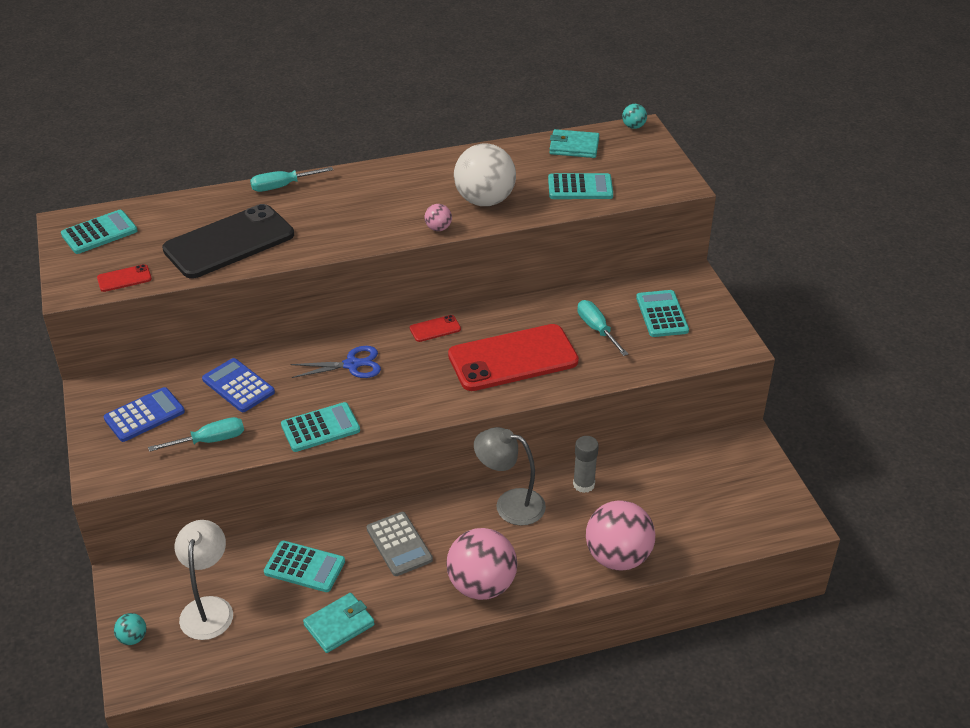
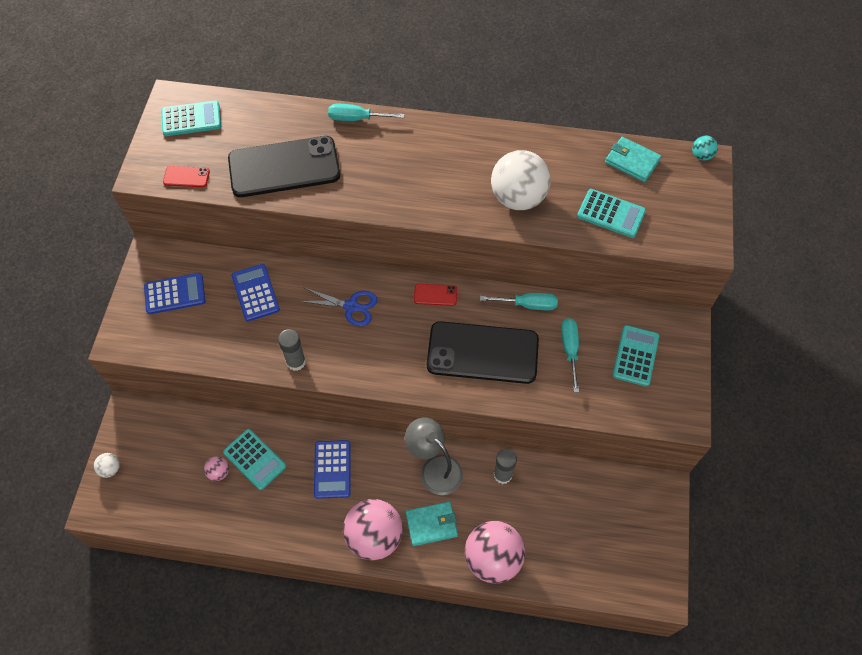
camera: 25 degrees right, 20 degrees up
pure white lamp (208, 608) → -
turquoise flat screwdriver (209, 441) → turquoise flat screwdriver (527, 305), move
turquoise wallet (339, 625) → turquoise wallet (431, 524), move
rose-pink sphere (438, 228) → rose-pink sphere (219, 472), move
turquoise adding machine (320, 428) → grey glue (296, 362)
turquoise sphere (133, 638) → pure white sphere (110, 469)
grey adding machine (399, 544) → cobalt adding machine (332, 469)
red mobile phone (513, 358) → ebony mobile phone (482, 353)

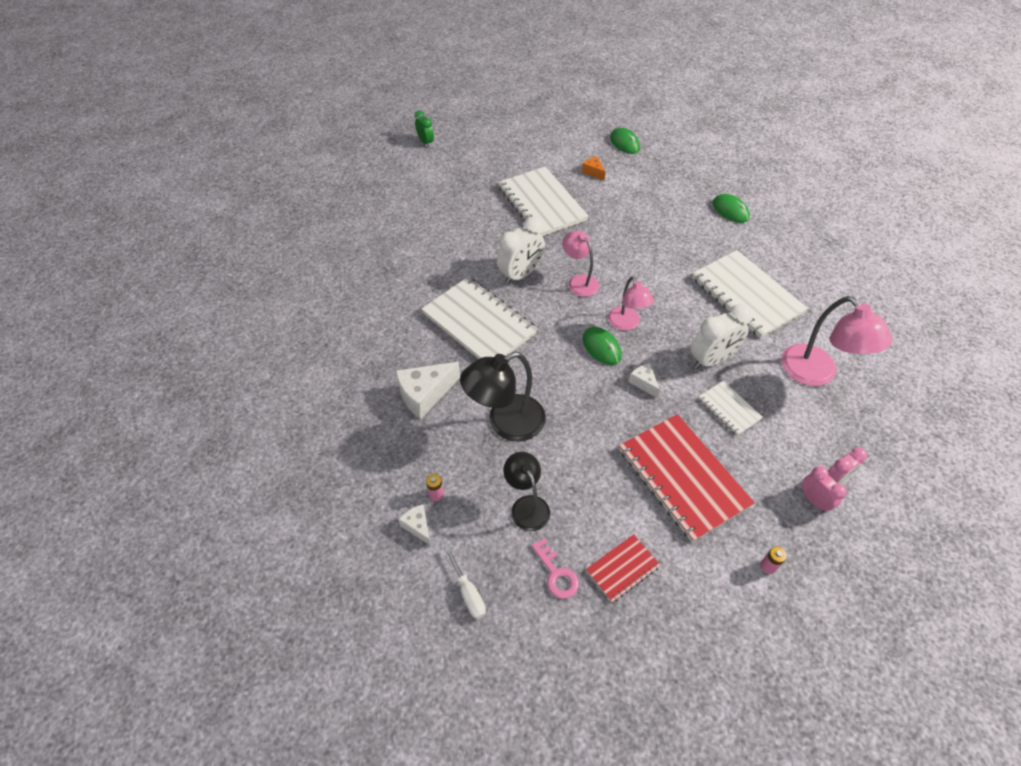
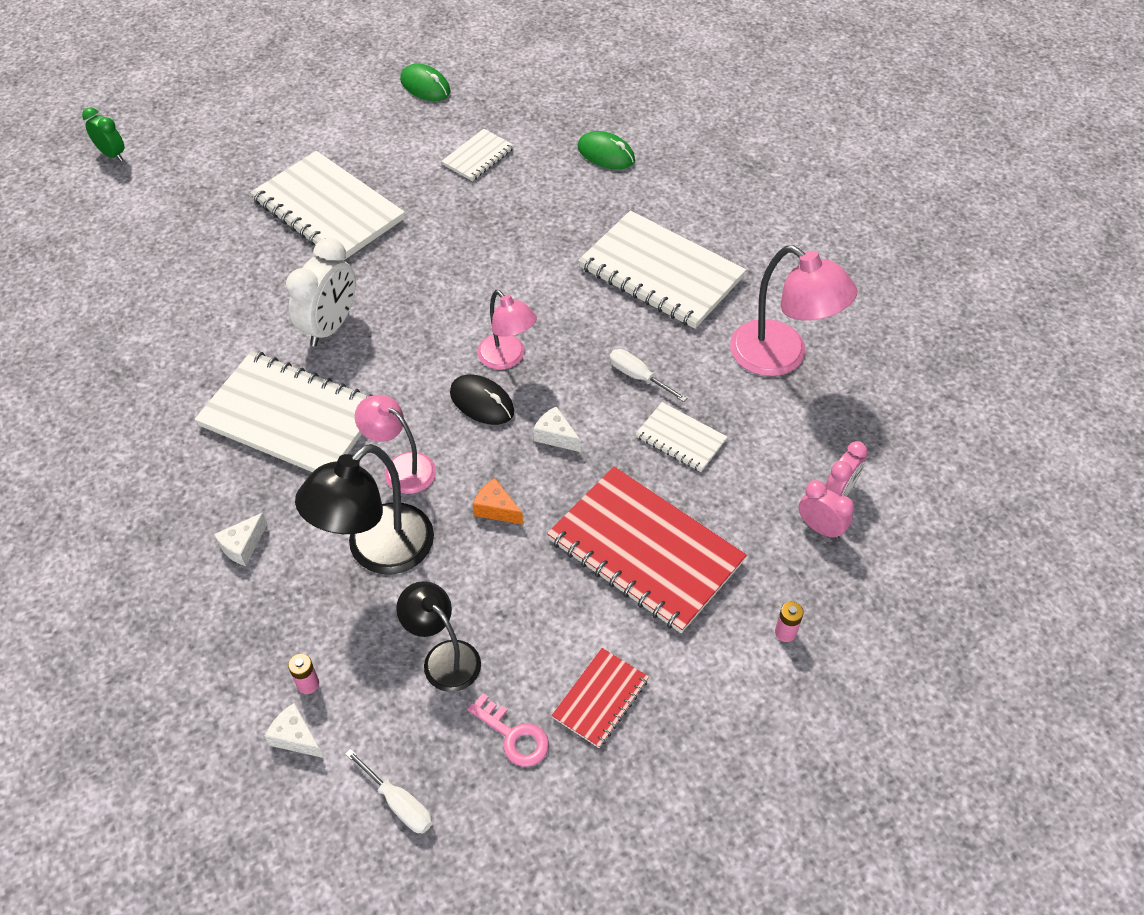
camera: 20 degrees left, 0 degrees up
- → pure white notepad (478, 157)
rose-pink lamp (579, 281) → rose-pink lamp (401, 467), move
bright orange cheese (593, 172) → bright orange cheese (496, 509), move
pure white clock (711, 360) → pure white flat screwdriver (638, 377)
emerald computer mouse (601, 347) → ebony computer mouse (482, 402)
pure white cheese (425, 394) → pure white cheese (243, 546), x0.54

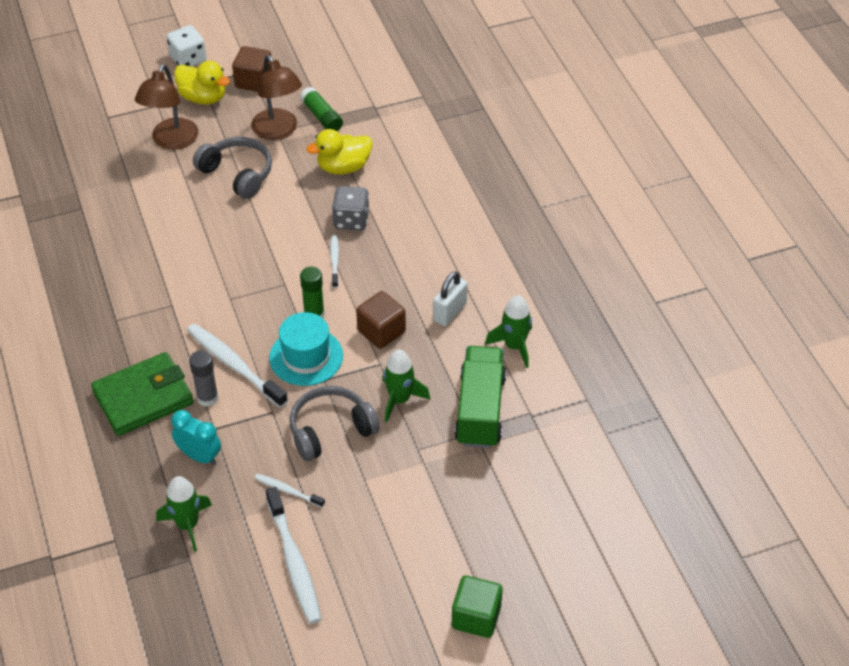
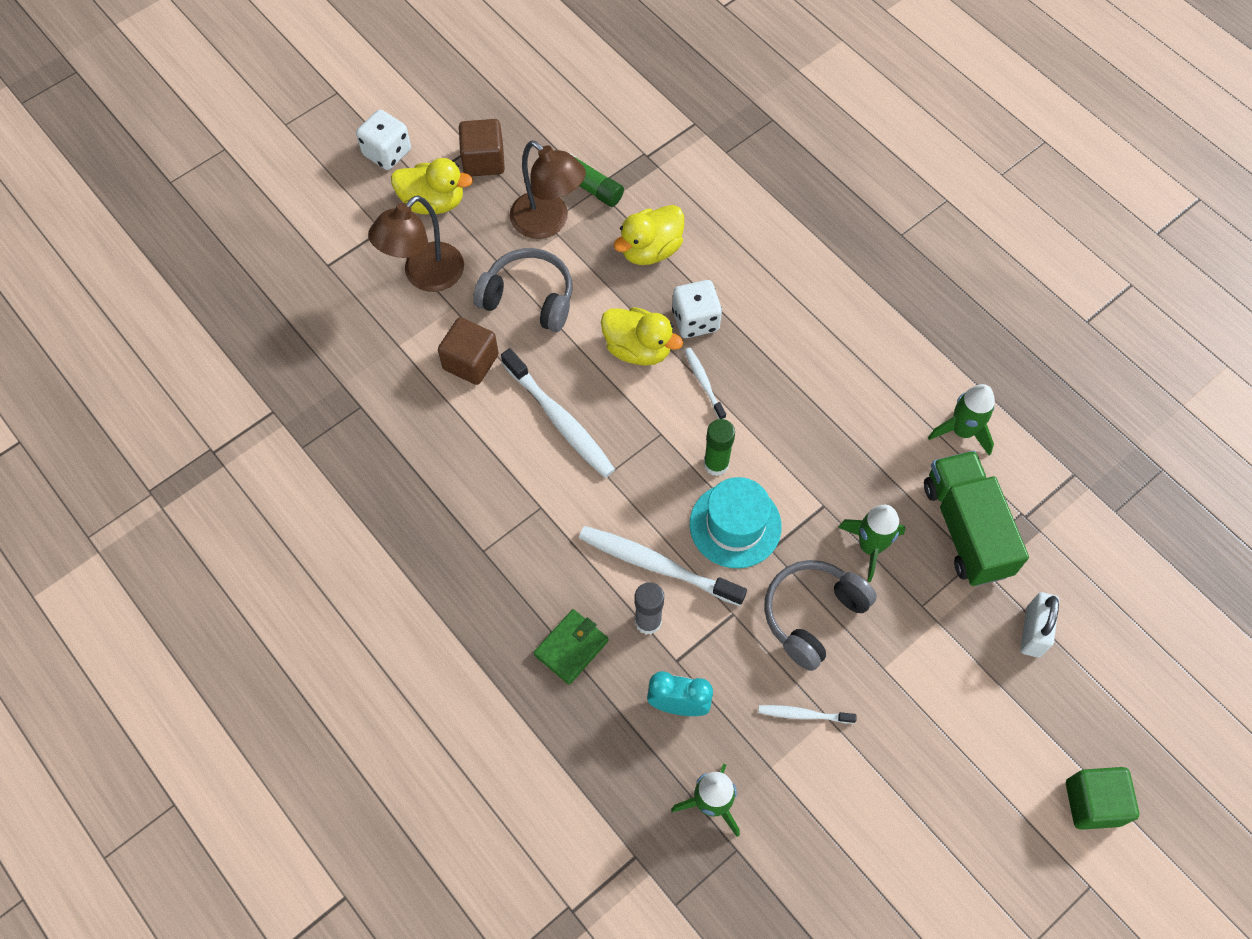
camera: 20 degrees left, 15 degrees up
- → golden rubber duck (638, 349)
pure white dental brush (294, 562) → pure white dental brush (560, 420), move
brown block (381, 331) → brown block (471, 362), move
pure white small lock (450, 312) → pure white small lock (1033, 632), move
grey game die (351, 220) → pure white game die (695, 320)
brown lamp (171, 141) → brown lamp (425, 276), 45 degrees clockwise
emerald wallet (143, 397) → emerald wallet (571, 647), x0.57

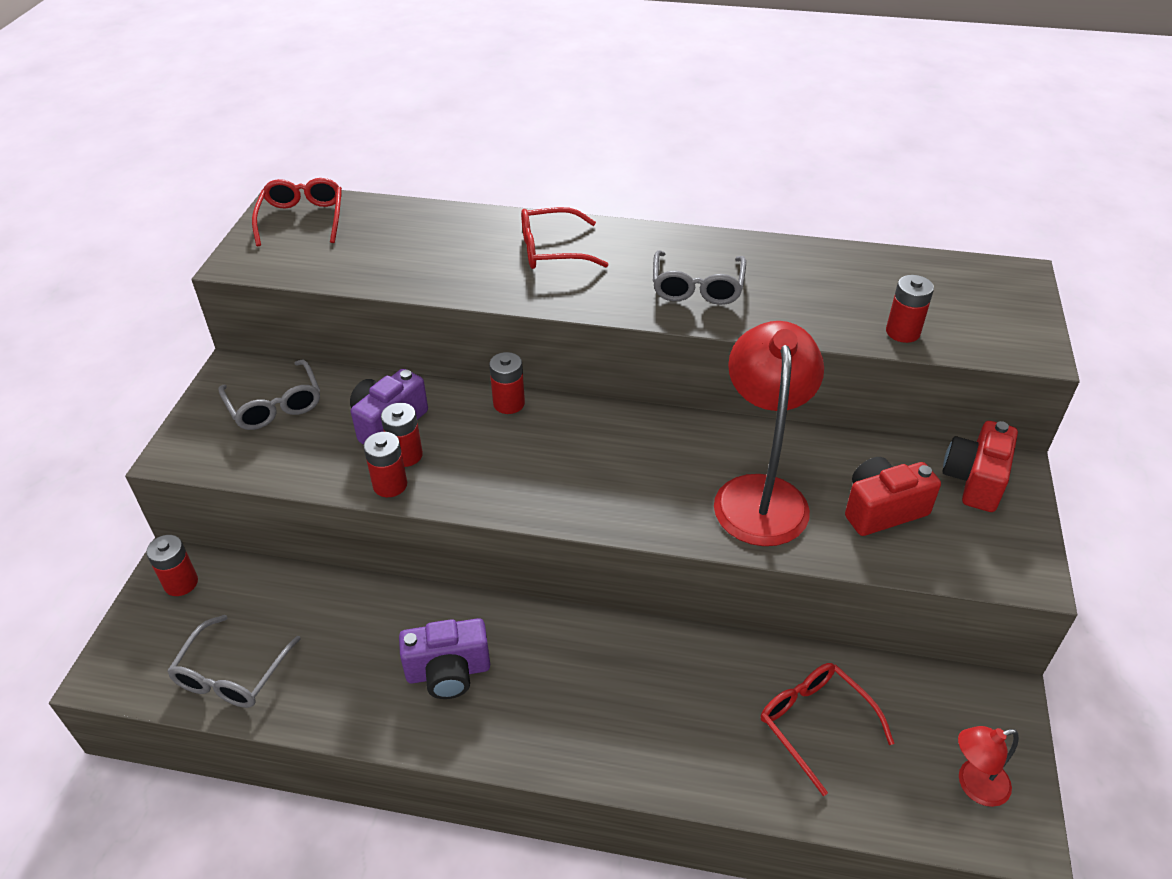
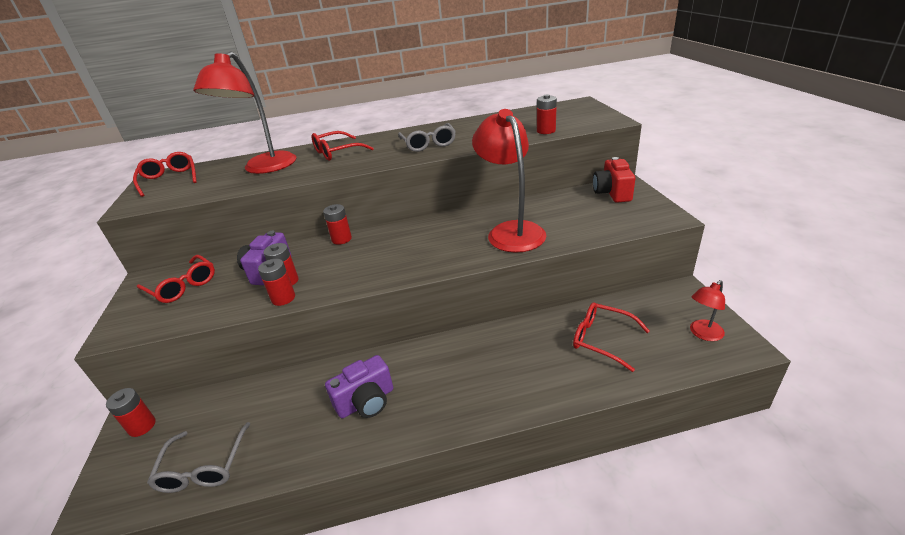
camera: 20 degrees left, 10 degrees down
red camera (882, 510) → -
- → red lamp (264, 168)
grey glasses (275, 405) → red glasses (183, 286)

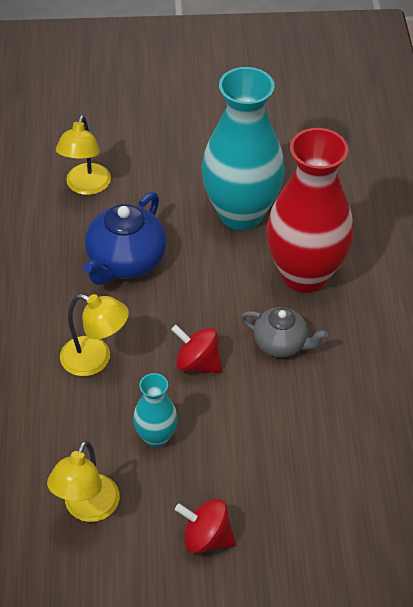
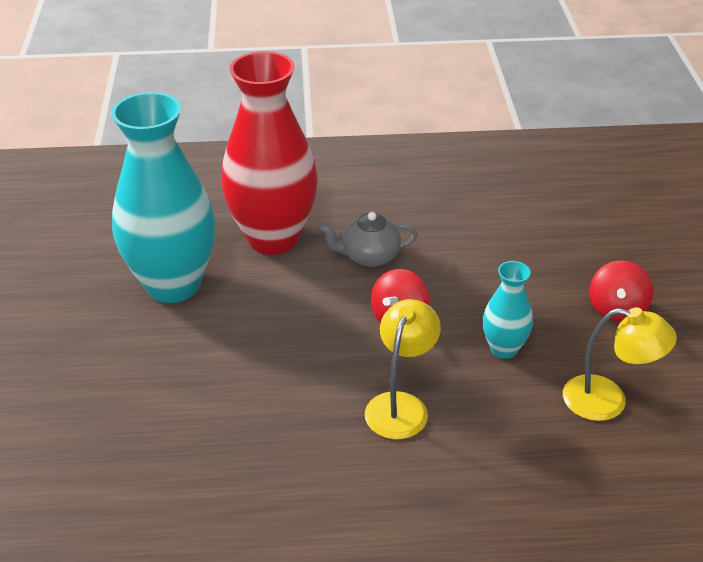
camera: 90 degrees left, 10 degrees down
golden lamp (86, 186) → -
cobalt tea pot (125, 262) → -
grey tea pot (281, 344) → grey tea pot (369, 256), 120 degrees counterclockwise

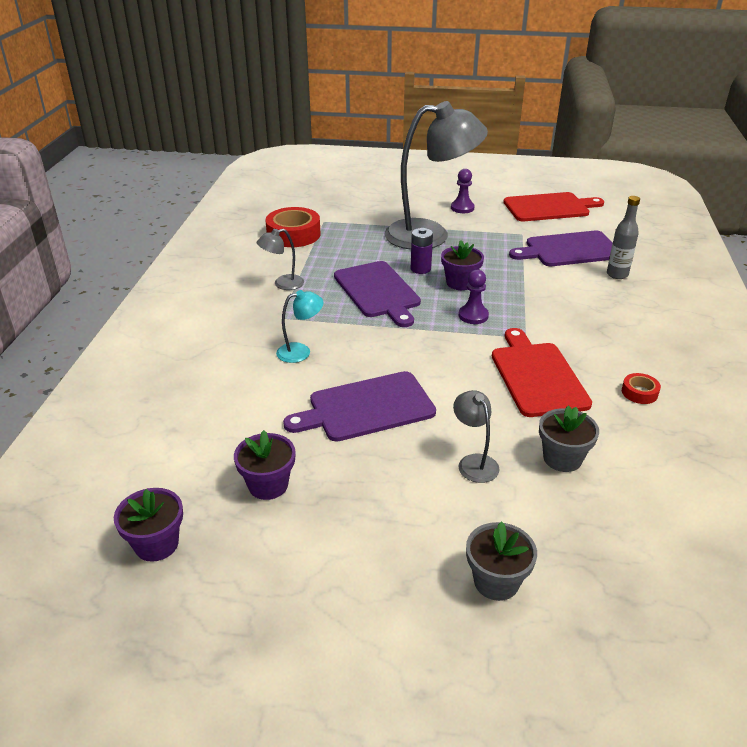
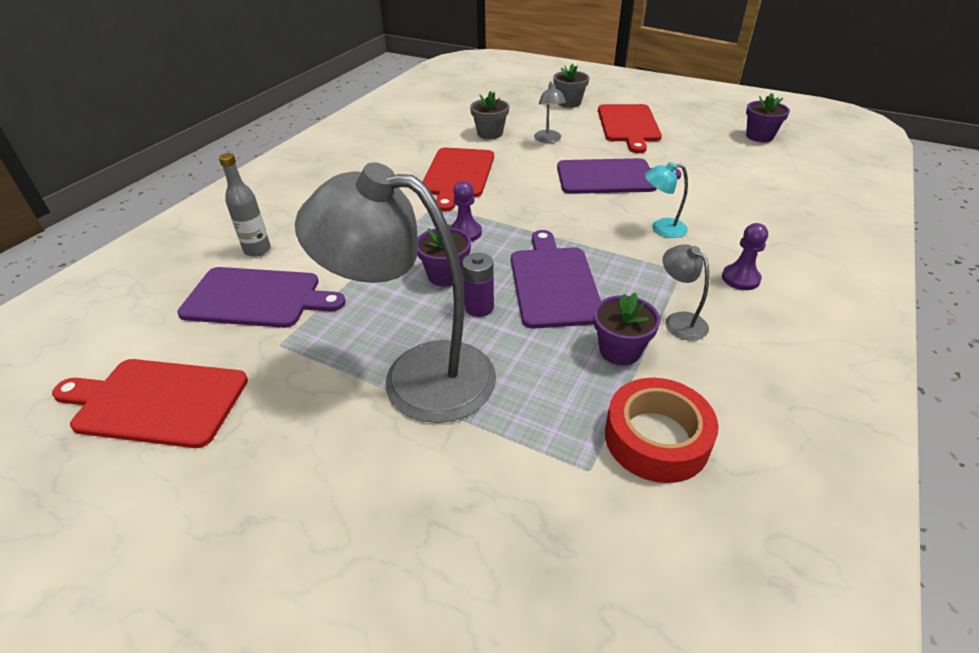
camera: 160 degrees left, 5 degrees up
red sticky tape (639, 392) → -
- → red cutting board (628, 125)
royal purple potted plant (268, 485) → royal purple potted plant (620, 350), move
royal purple chess pawn (462, 208) → royal purple chess pawn (740, 278), move
grey lamp (282, 284) → grey lamp (679, 321), 120 degrees counterclockwise

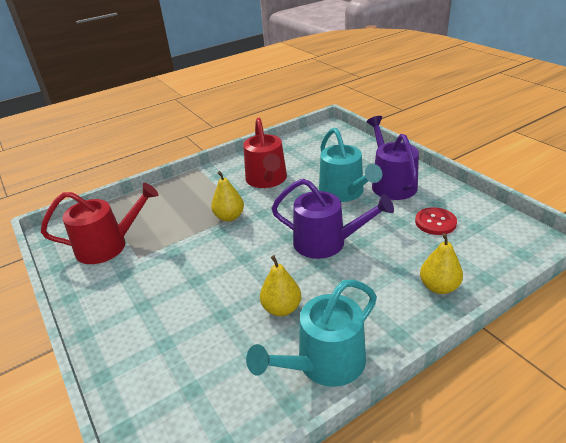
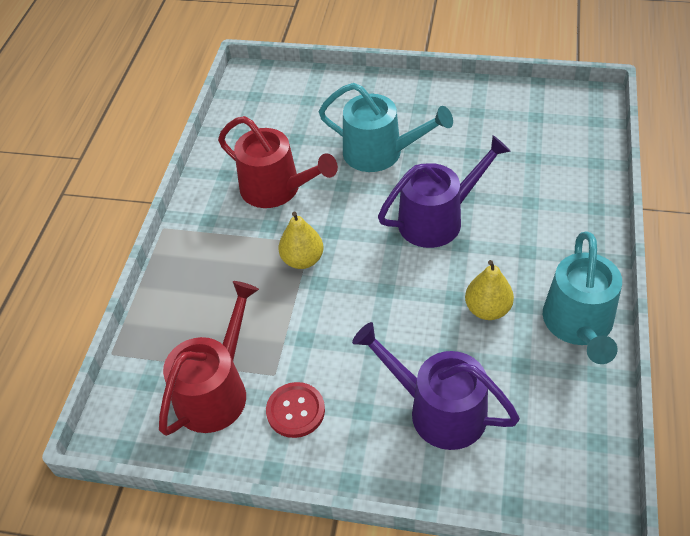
camera: 45 degrees left, 15 degrees up
golden toy pear (439, 287) → -
royal purple watering can (391, 183) → royal purple watering can (438, 410), move
red sewing button (435, 222) → red sewing button (295, 411), move

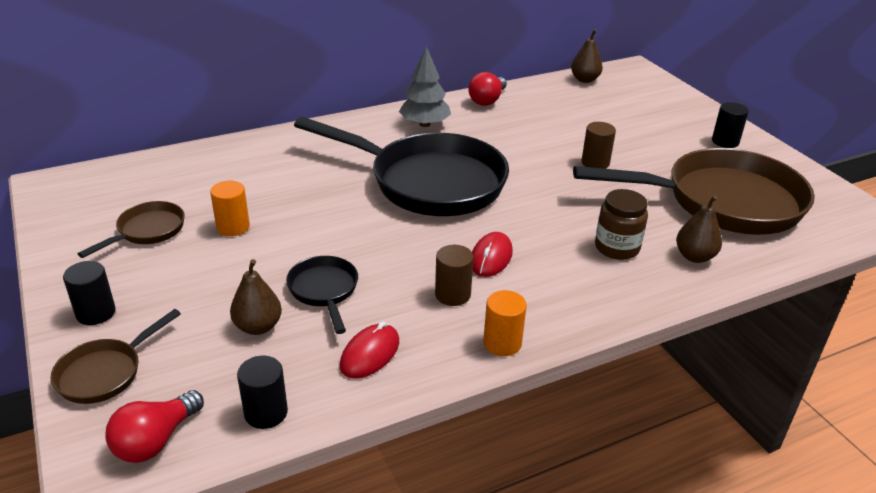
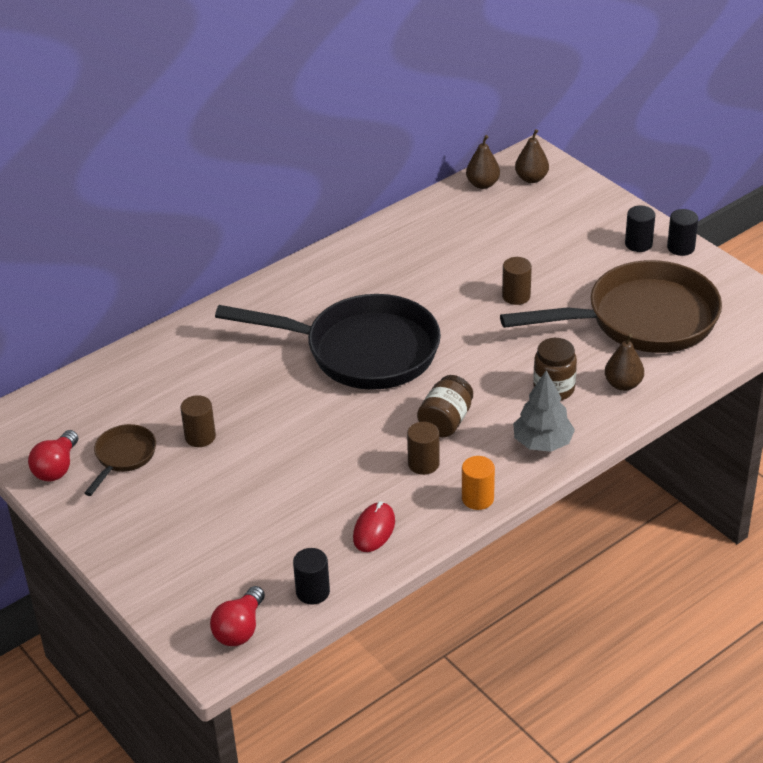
camera: 10 degrees left, 5 degrees up
brown pan (105, 373) → -
ebony pan (324, 291) → -
ebony cylinder shape (96, 313) → ebony cylinder shape (680, 247), move
brown toy pear (258, 327) → brown toy pear (531, 178), move
grey tree (425, 124) → grey tree (542, 443), move
red bulb (487, 100) → red bulb (56, 467), move
red computer mouse (491, 258) → brown jam jar (446, 421)
bright orange cylinder shape (233, 227) → brown cylinder shape (200, 437)

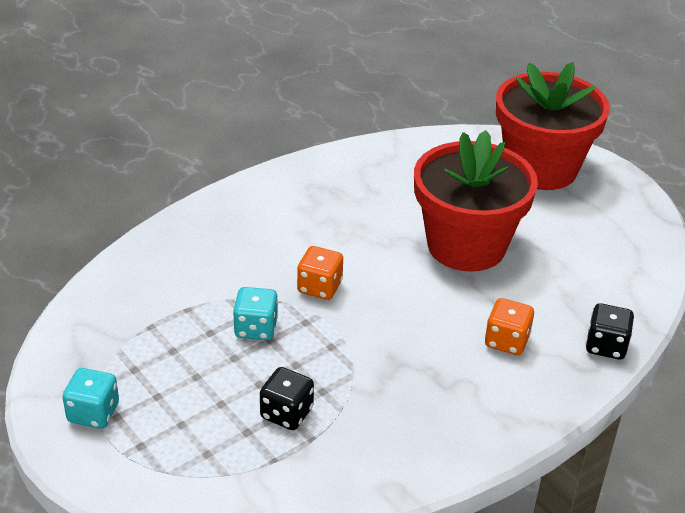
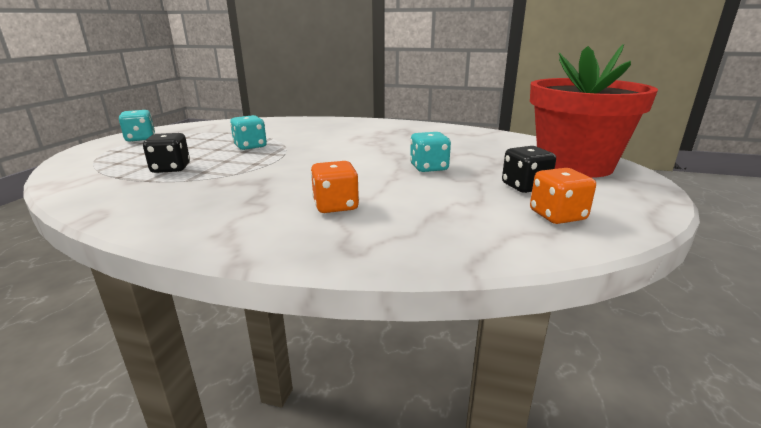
camera: 55 degrees right, 15 degrees down
bright orange game die (319, 287) → bright orange game die (557, 215), move
ebony game die (606, 346) → ebony game die (525, 187), move
red potted plant (466, 245) → turquoise game die (429, 168)

